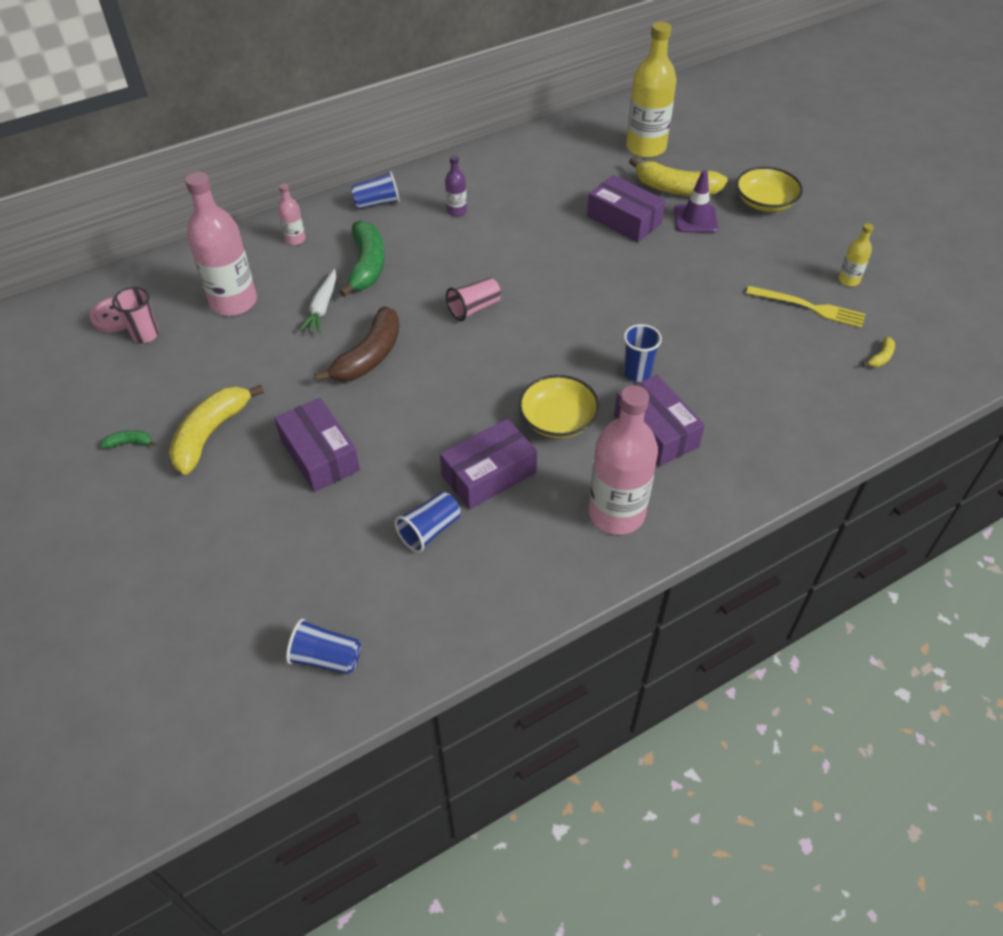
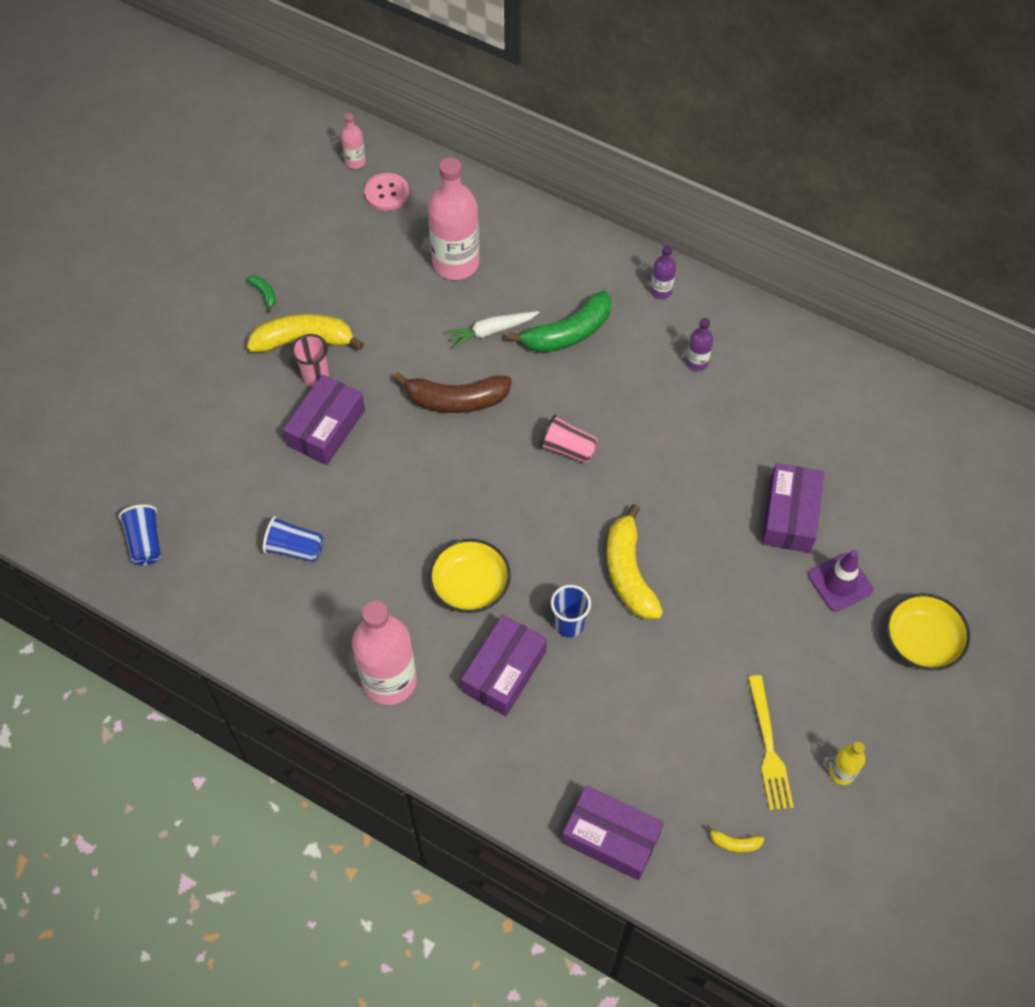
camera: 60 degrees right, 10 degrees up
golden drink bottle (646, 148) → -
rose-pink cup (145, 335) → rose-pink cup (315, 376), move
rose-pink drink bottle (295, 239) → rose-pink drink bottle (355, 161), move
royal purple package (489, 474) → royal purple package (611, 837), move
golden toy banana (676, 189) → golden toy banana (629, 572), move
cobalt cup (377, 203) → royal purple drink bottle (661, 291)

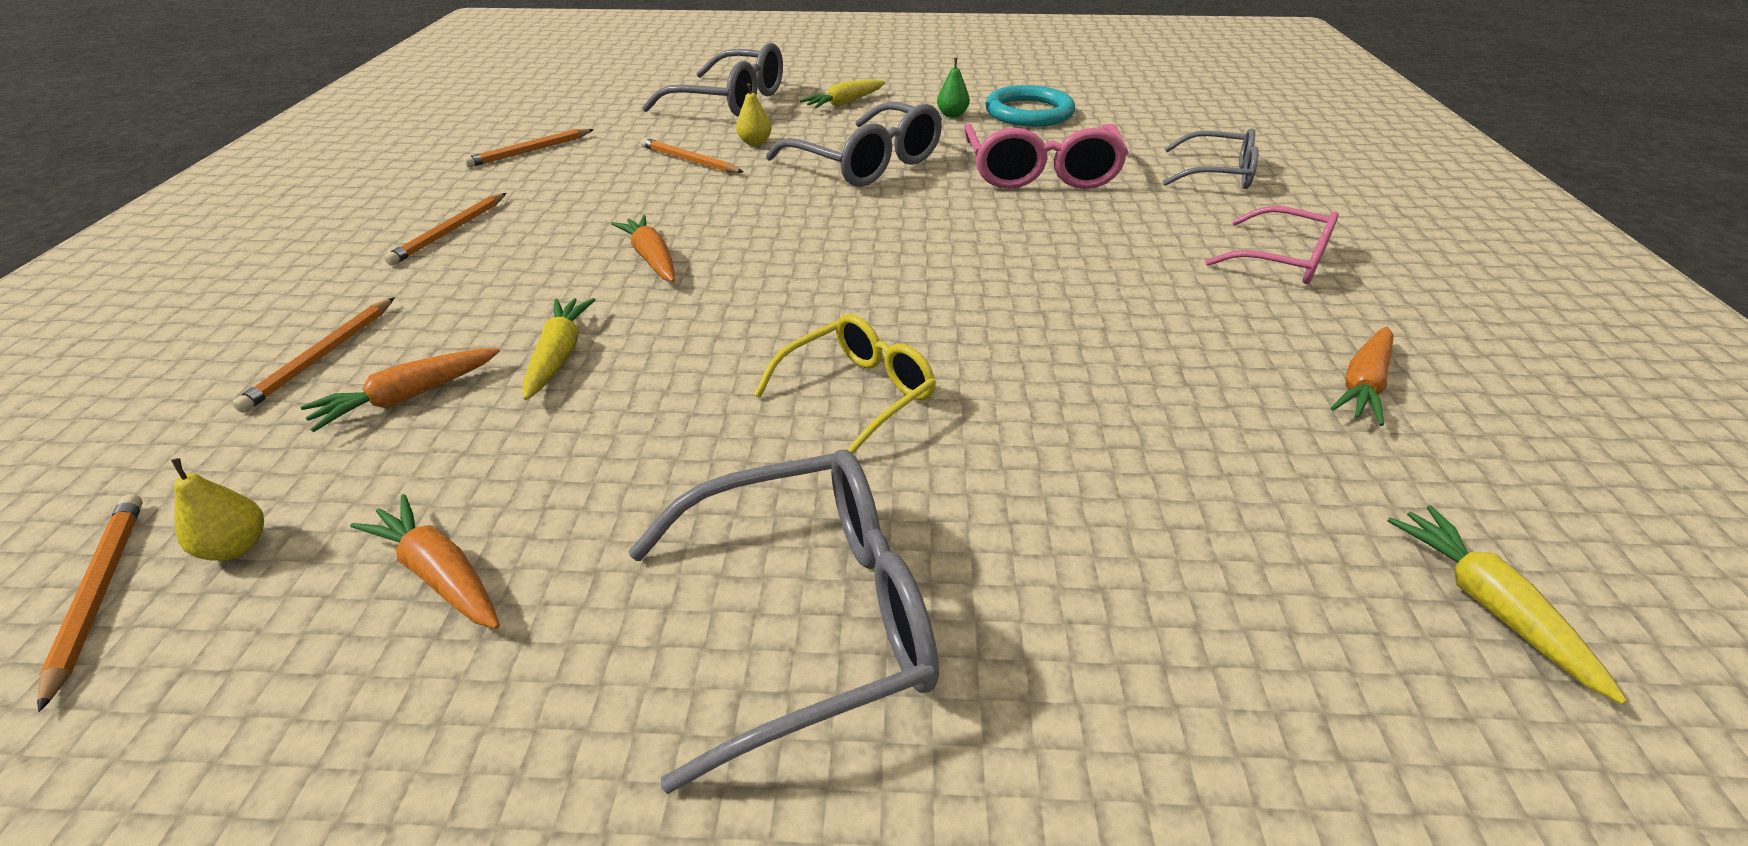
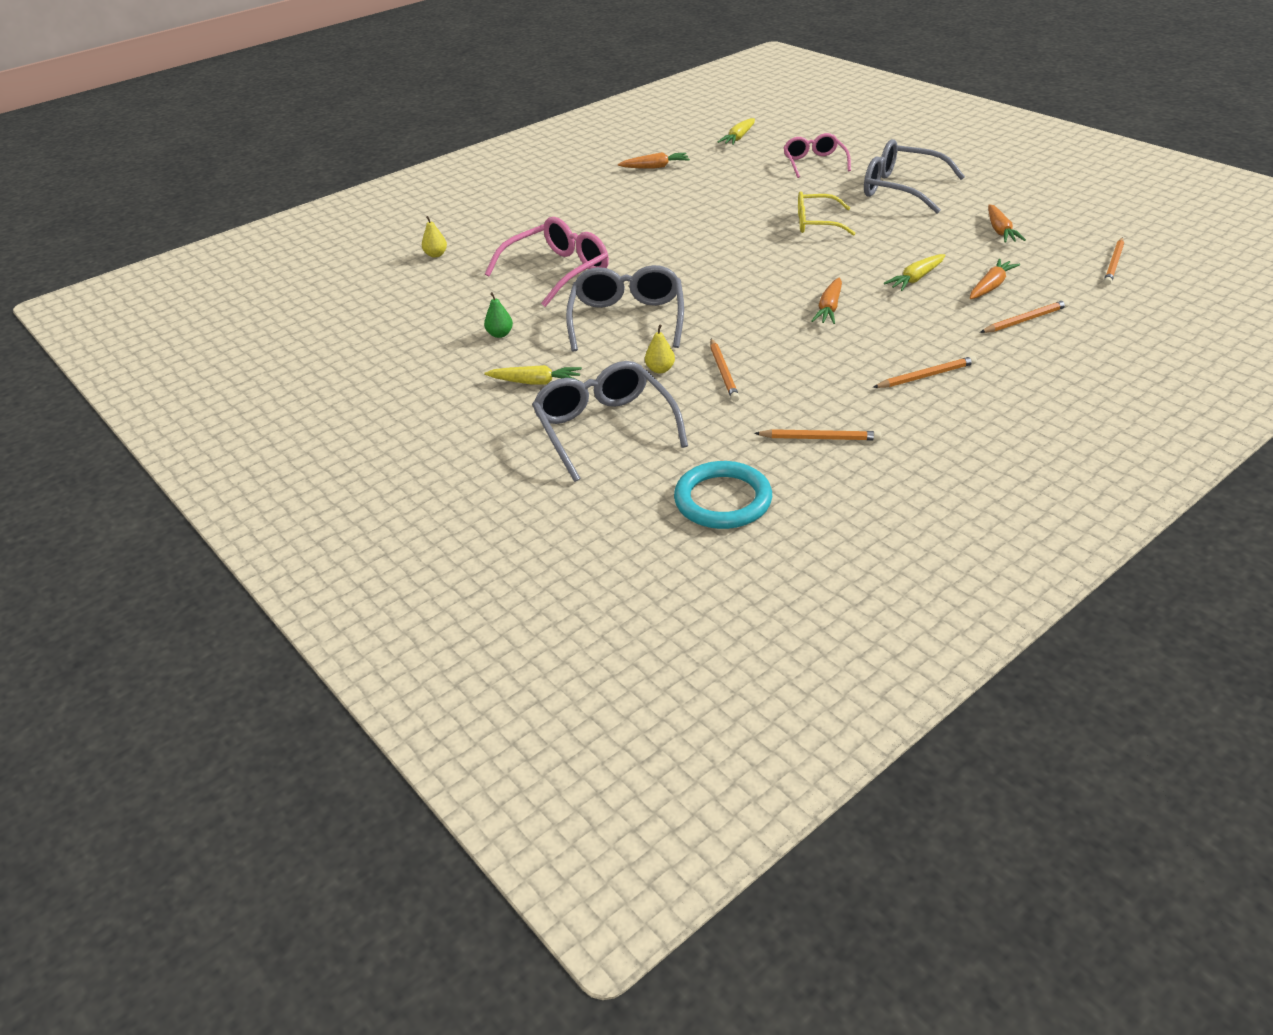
camera: 130 degrees left, 0 degrees up
grey glasses (1217, 174) → -
golden toy pear (237, 547) → golden toy pear (436, 255), move
turquoise torus (1029, 112) → turquoise torus (723, 500), move
rose-pink glasses (1283, 260) → rose-pink glasses (814, 163), move
bright orange root vegetable (407, 398) → bright orange root vegetable (991, 286), 60 degrees counterclockwise

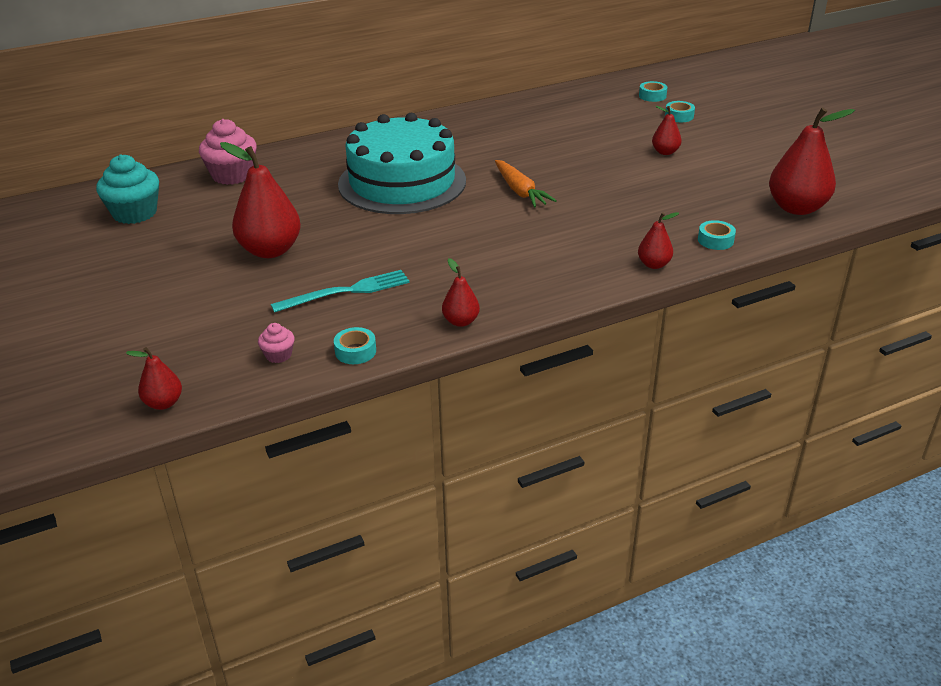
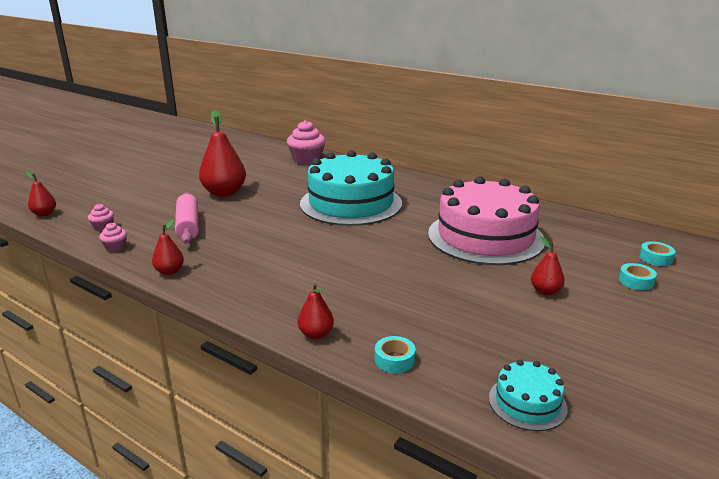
camera: 60 degrees right, 10 degrees down
turquoise fairy cake (135, 213) → -
bright orange root vegetable (520, 191) → -
- → rose-pink gateau (485, 237)
turquoise fork (346, 292) → rose-pink rolling pin (188, 226)
turquoise sticky tape (355, 351) → rose-pink fairy cake (115, 247)
red toy pear (797, 208) → turquoise gateau (527, 403)

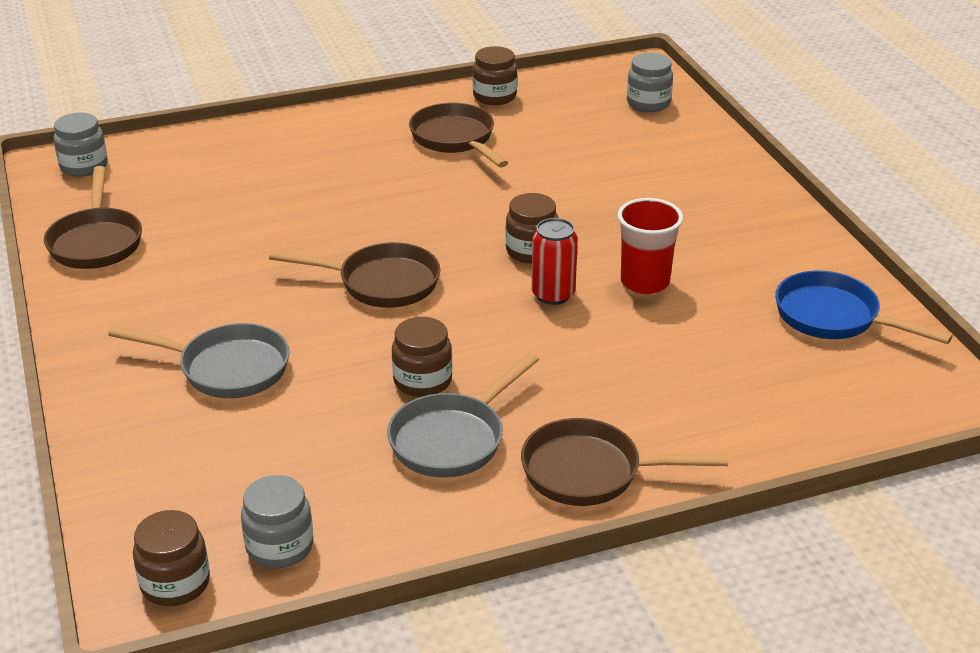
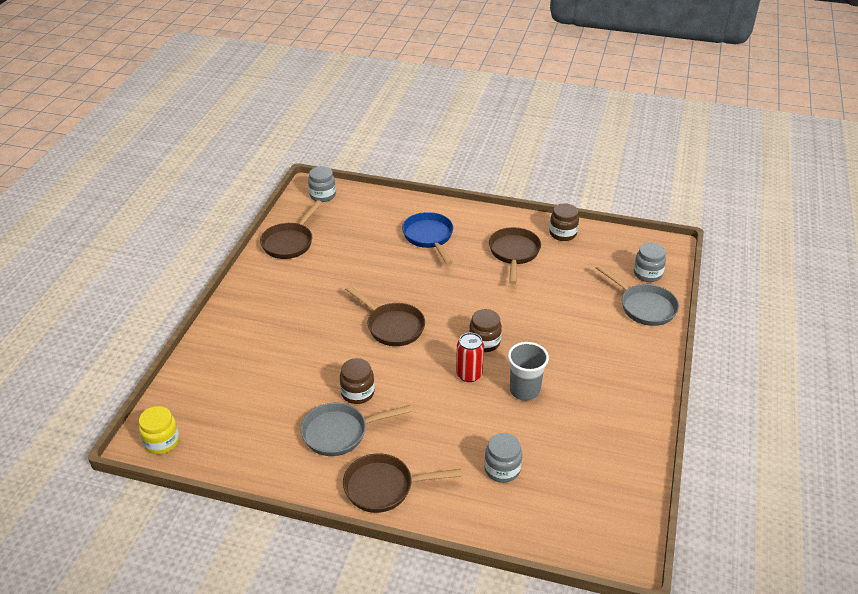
camera: 35 degrees right, 5 degrees up
grey pan (226, 368) → grey pan (644, 306), move
grey jam jar (280, 547) → grey jam jar (502, 469), move
cobalt pan (834, 317) → cobalt pan (429, 237), move
brown jam jar (175, 583) → golden jam jar (162, 442)
red cup (645, 282) → grey cup (524, 390)
brown pan (591, 472) → brown pan (384, 487), 45 degrees counterclockwise

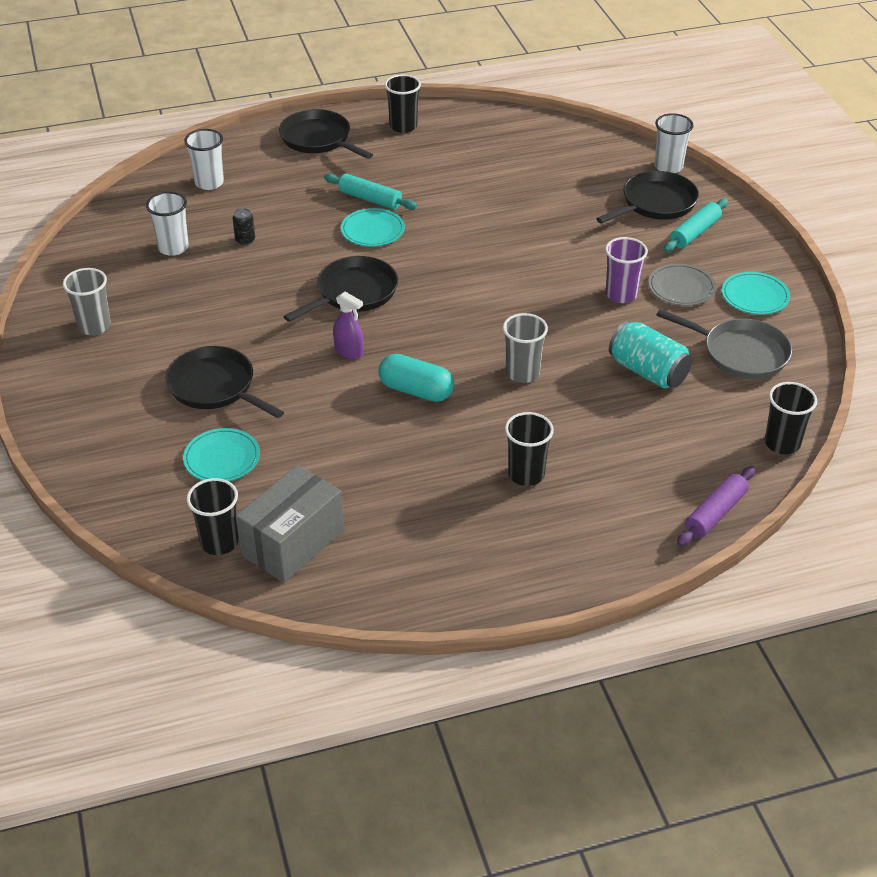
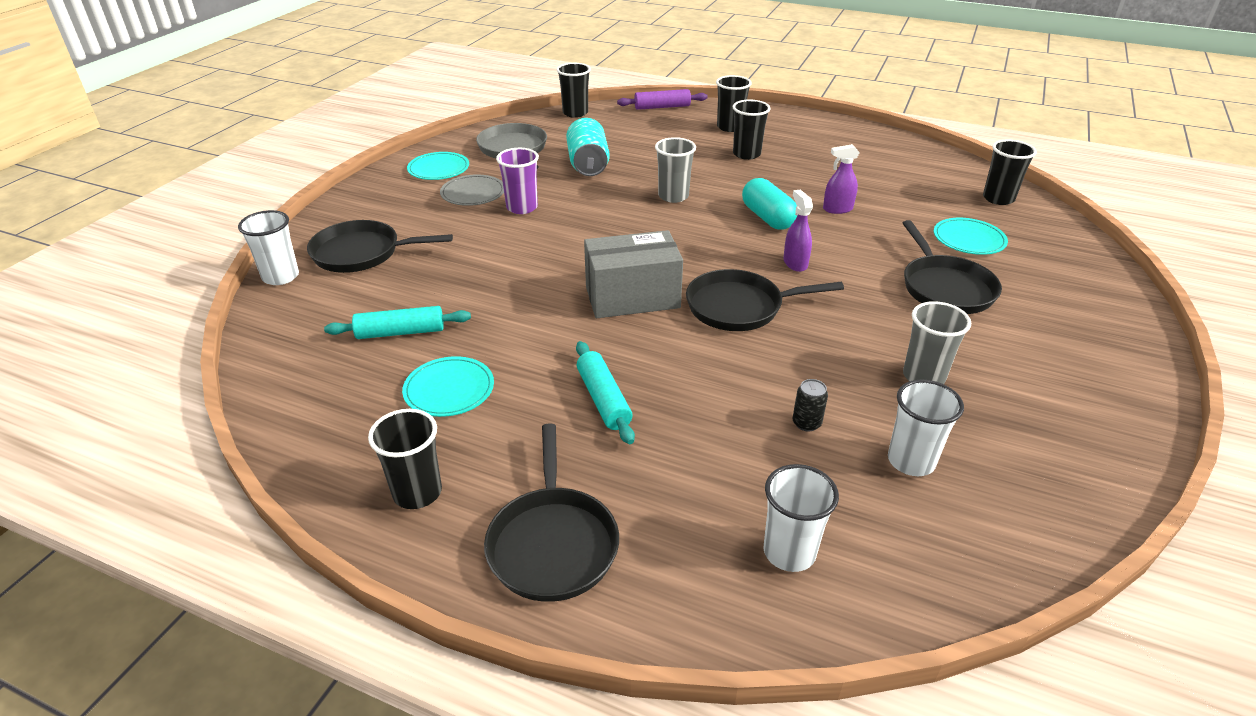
camera: 140 degrees left, 5 degrees down
- → ebony cup (730, 127)
- → royal purple sprayer (837, 209)
grey cup (94, 326) → grey cup (923, 376), move
grey package (293, 543) → grey package (632, 297), move
turquoise dinner plate (372, 230) → turquoise dinner plate (449, 389), move
turquoise rolling pin (695, 233) → turquoise rolling pin (400, 332), move

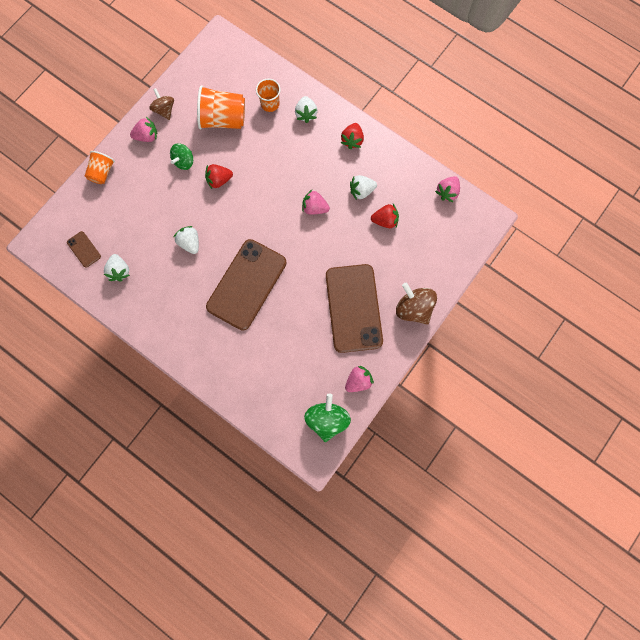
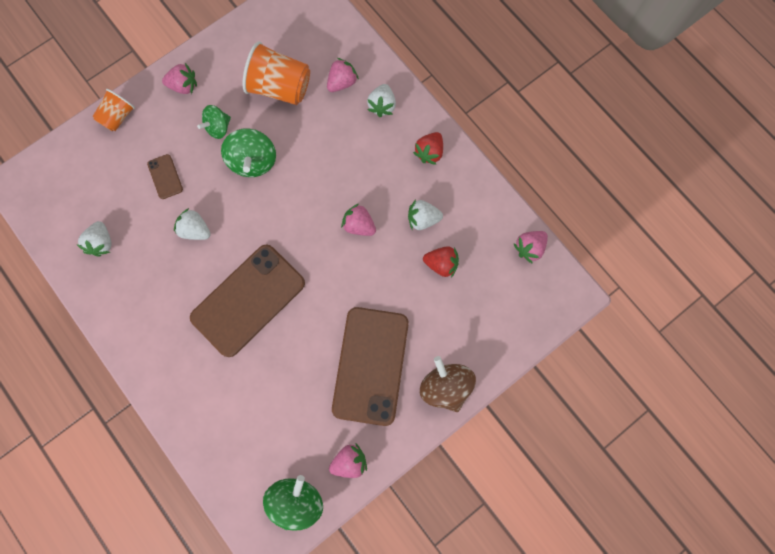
camera: 15 degrees right, 0 degrees up
brown whirligig (164, 110) → -
brown mobile phone (84, 249) → brown mobile phone (165, 176), move
red strawberry (219, 180) → emerald whirligig (253, 161)
bright orange cup (270, 104) → rose-pink strawberry (342, 82)
pure white strawberry (190, 243) → pure white strawberry (195, 230), 45 degrees counterclockwise

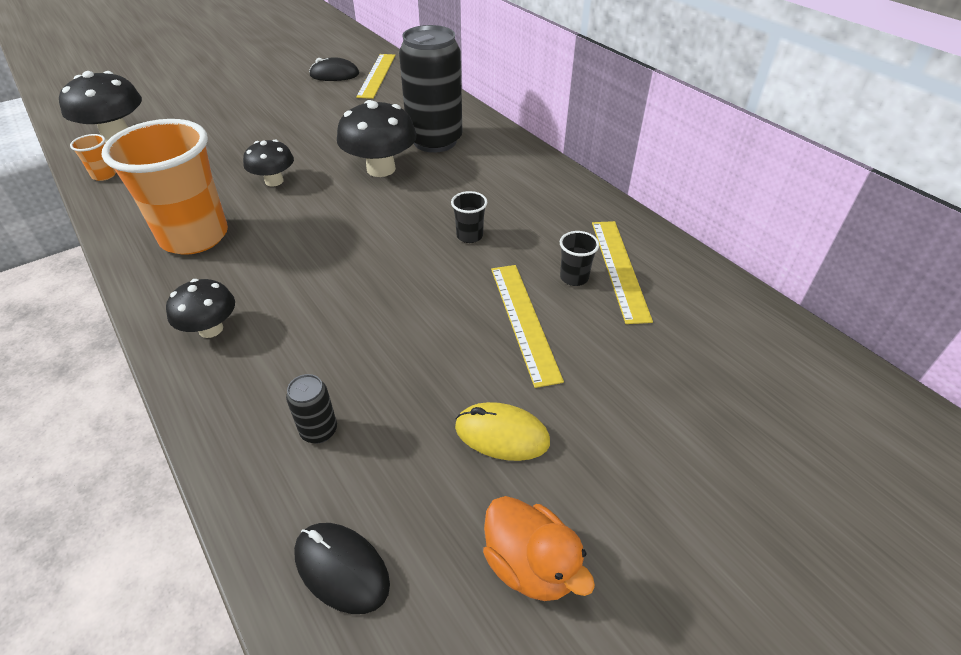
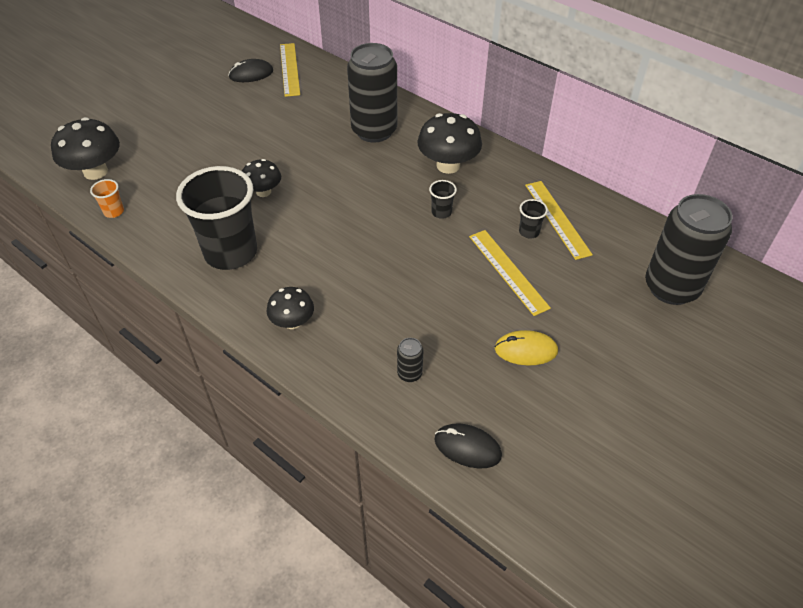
camera: 15 degrees left, 5 degrees up
bright orange rubber duck (530, 565) → -
- → ebony tin (671, 287)
ebony toadstool (381, 169) → ebony toadstool (448, 165), move
bright orange cup (194, 237) → ebony cup (231, 253)

